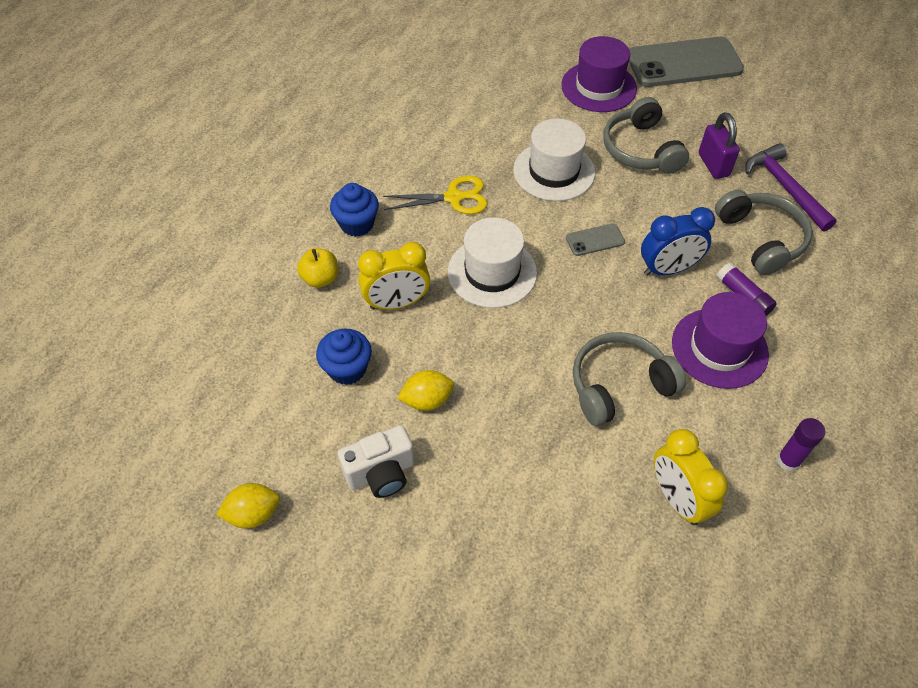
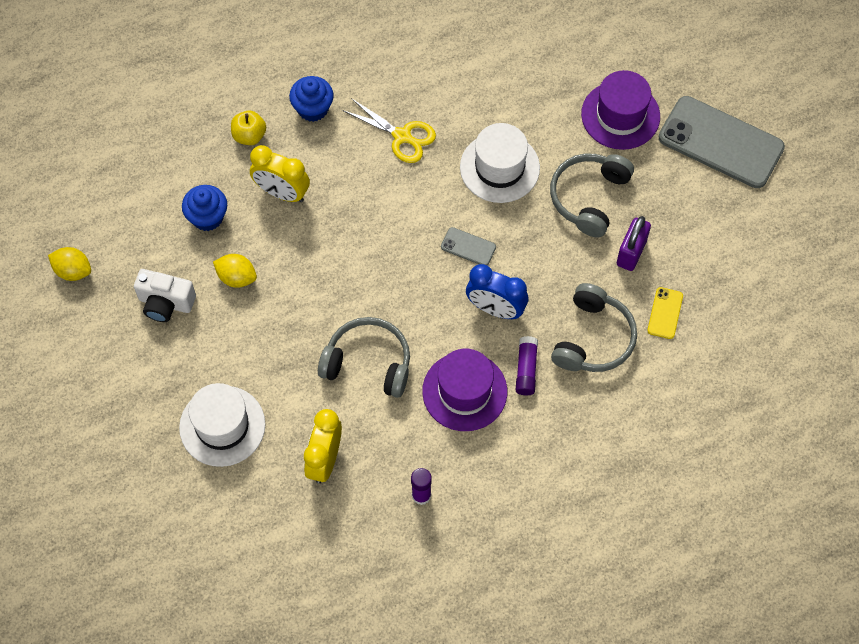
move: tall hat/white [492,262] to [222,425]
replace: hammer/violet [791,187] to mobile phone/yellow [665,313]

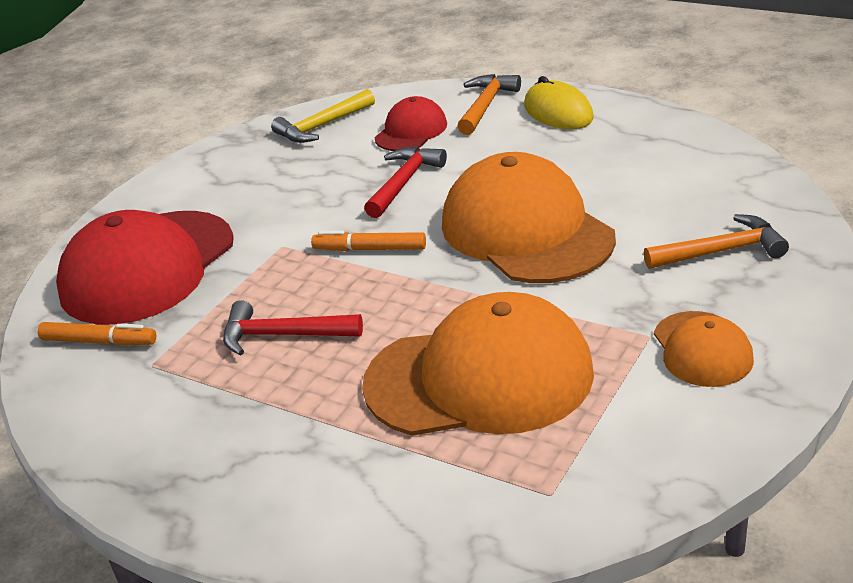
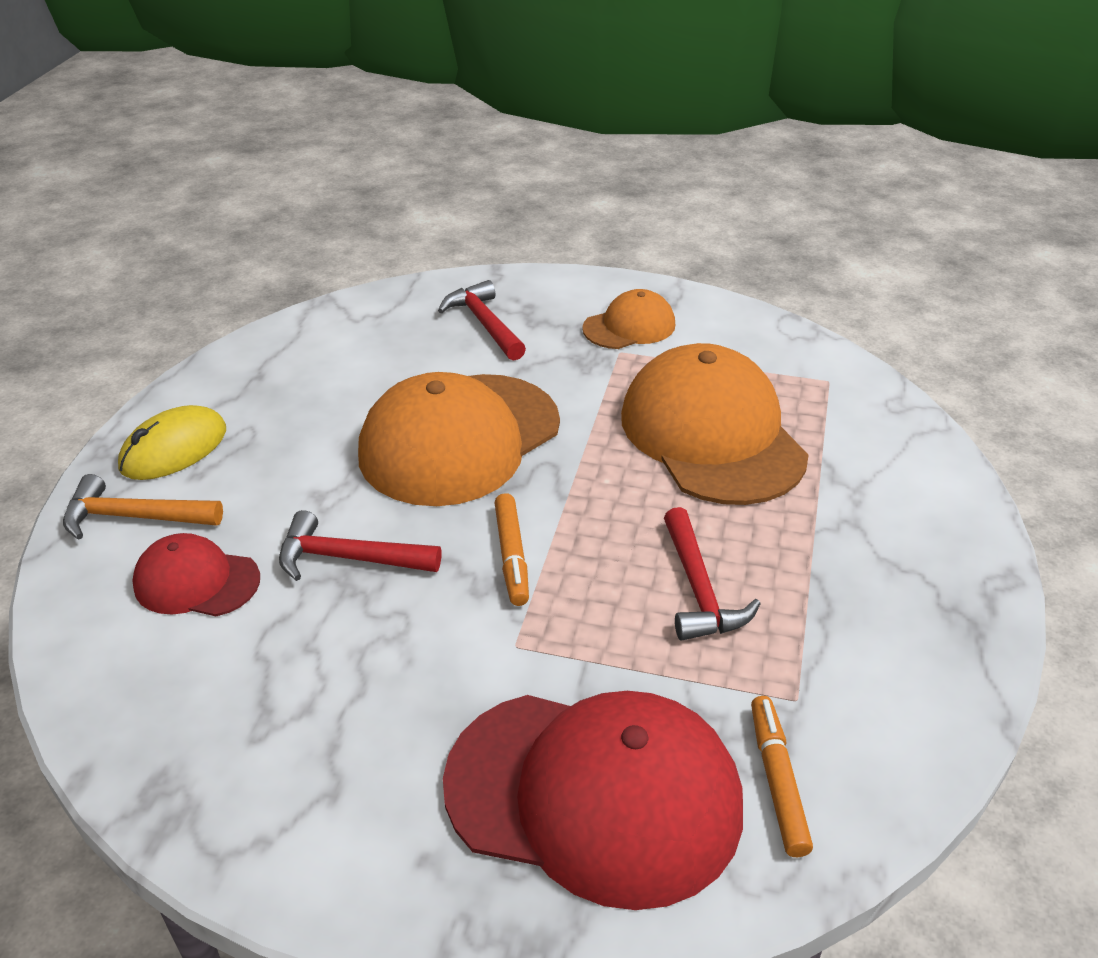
delete: hammer/yellow [323,116]
recolor: hammer/bright orange [716,241] to hammer/scarlet [482,320]

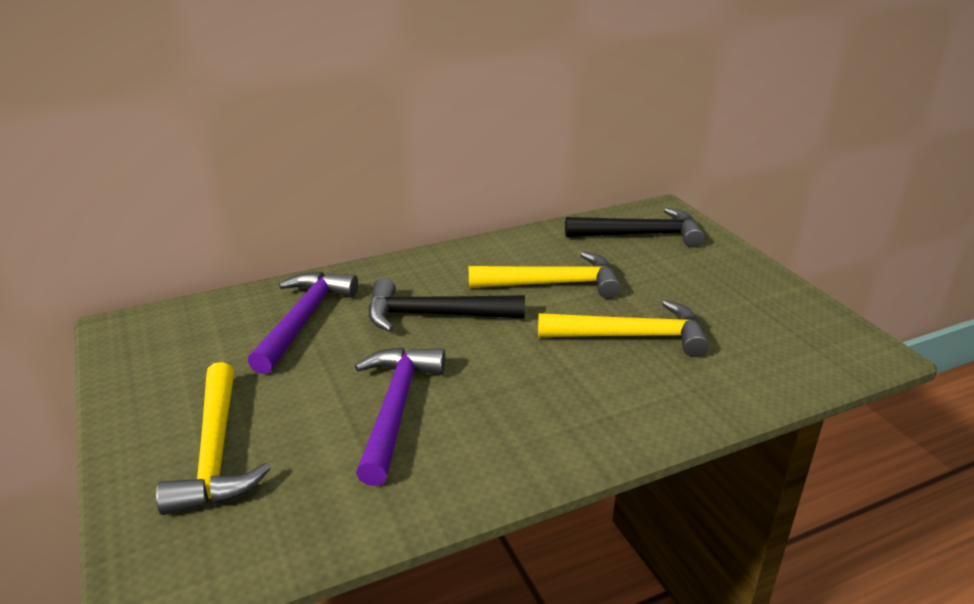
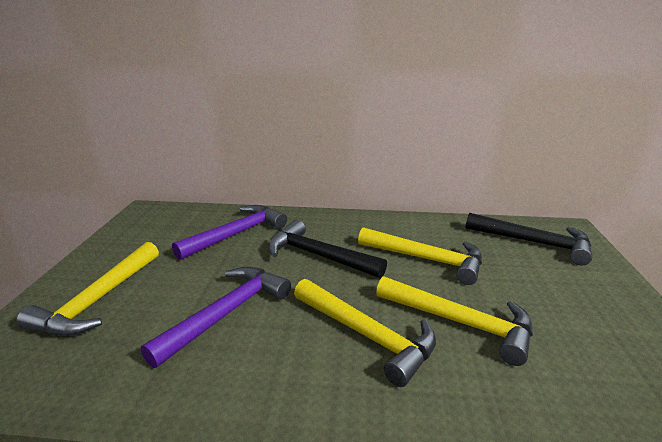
insert: hammer/yellow [365,333]

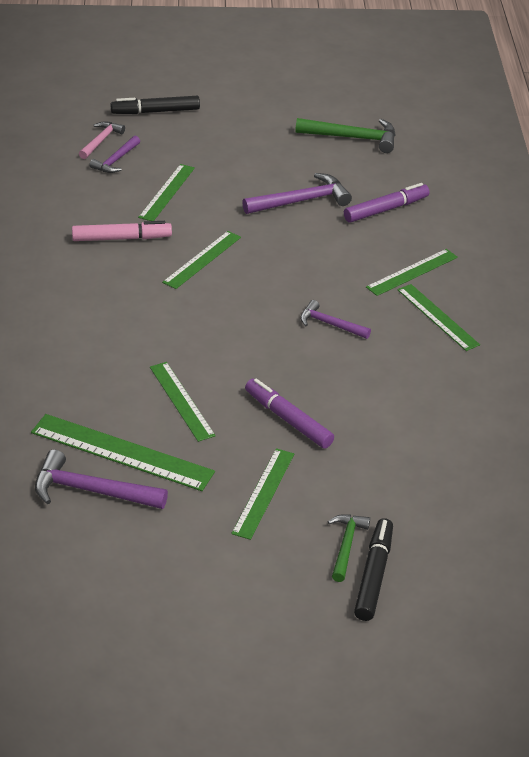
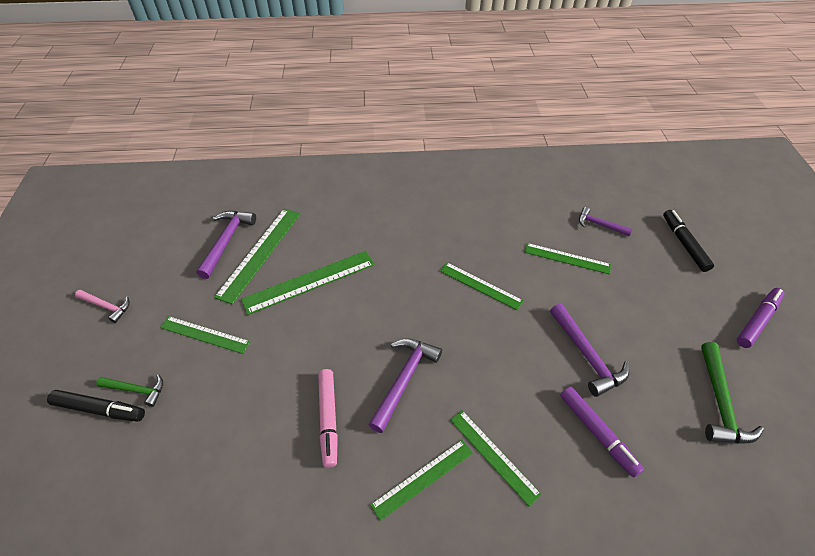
move: hammer/pink [102,140] to [102,306]; felt pen/pink [122,231] to [328,418]; felt pen/violet [289,413] to [761,318]
resize: ruler/emerald [183,402] = [307,283] x1.53; hammer/violet [335,319] = [405,385] x1.61

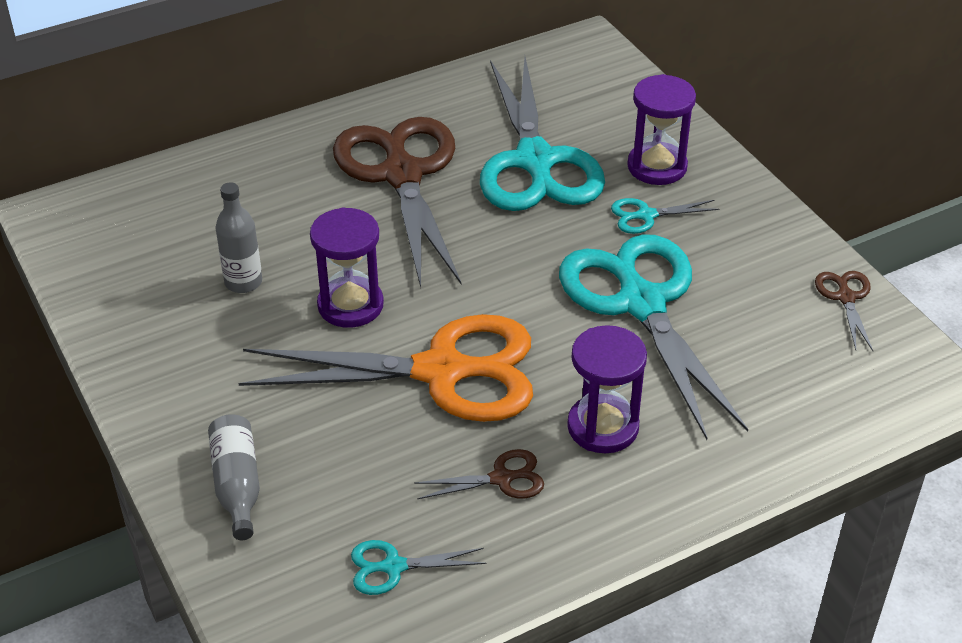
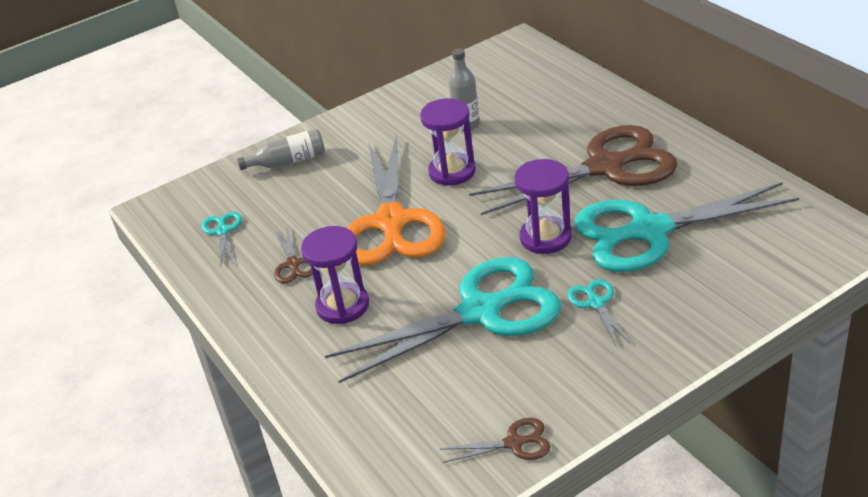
move: sand timer/violet [661,129] to [543,206]

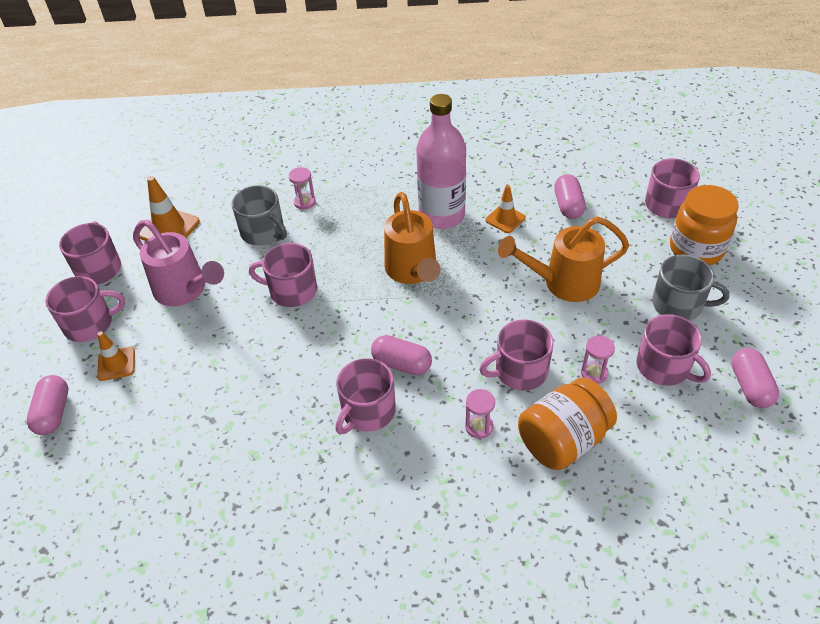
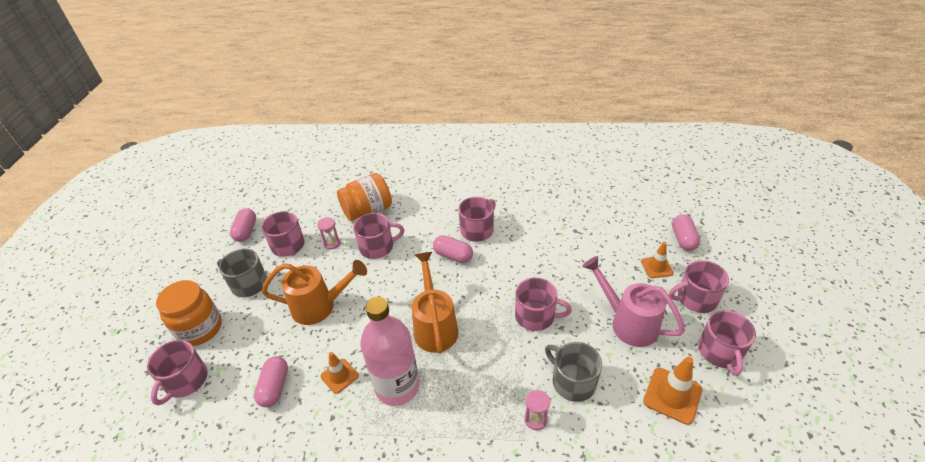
delete: sand timer/pink [480,414]

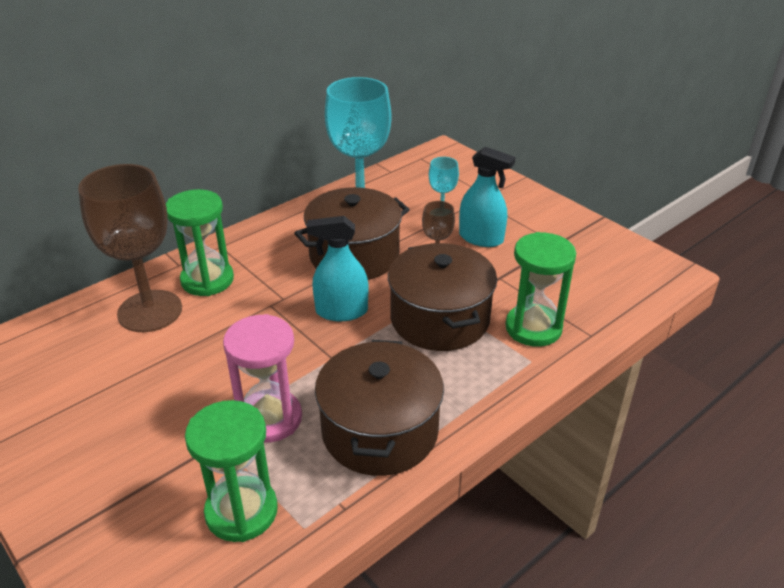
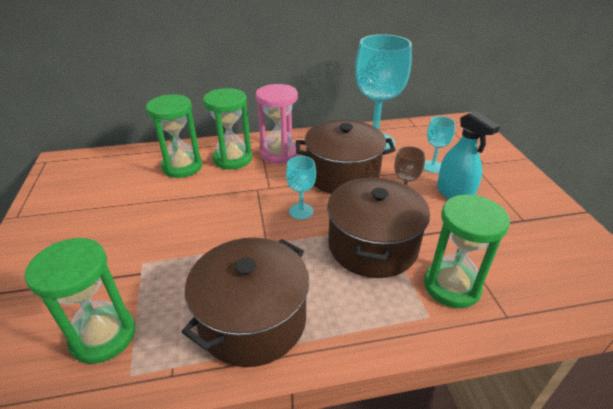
move: sand timer/pink [262,378] to [277,124]
replace: chalice/russet [130,248] to sand timer/emerald [174,136]; spray cleaner/aqua [337,268] to chalice/aqua [301,188]

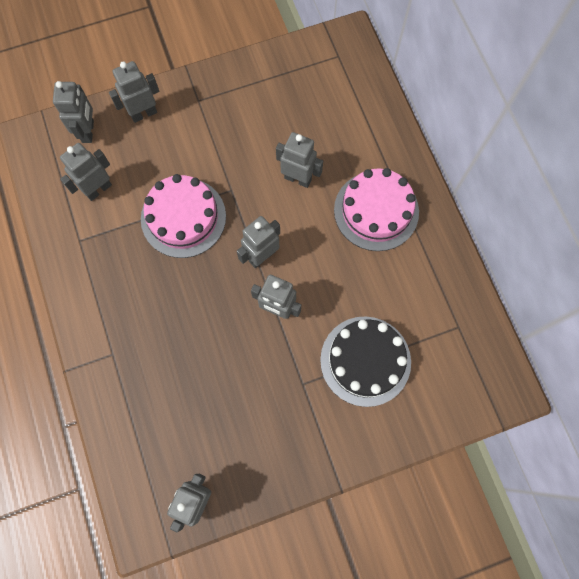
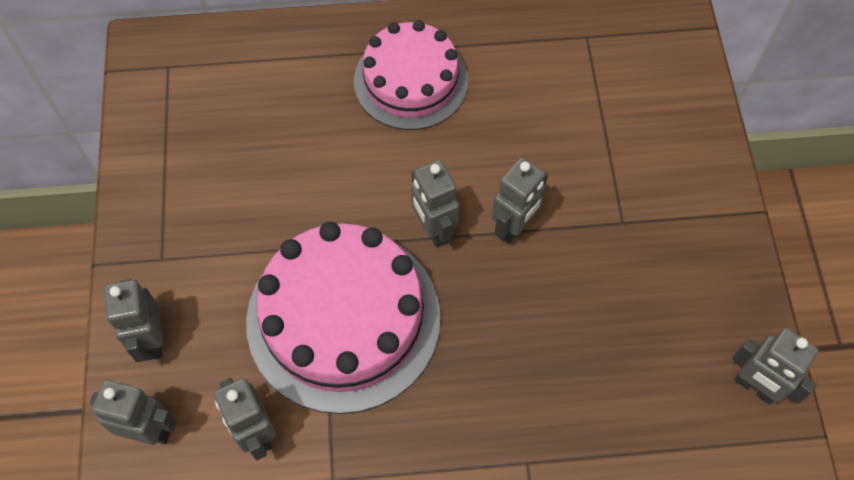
delete: robot/grey [299,160]; layer cake/jet-black [365,361]
resize: layer cake/pink [183,216] = [343,318] x1.50

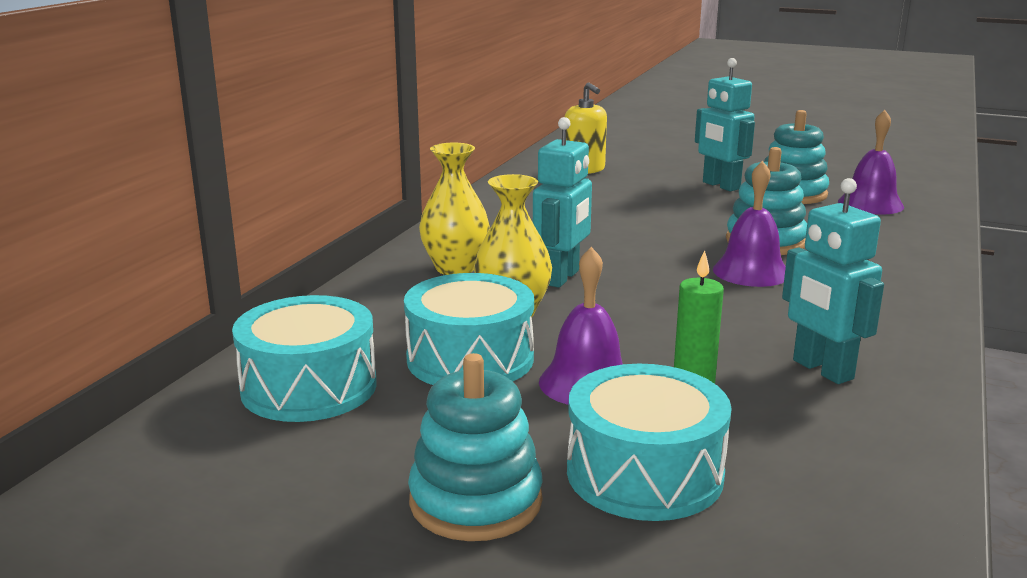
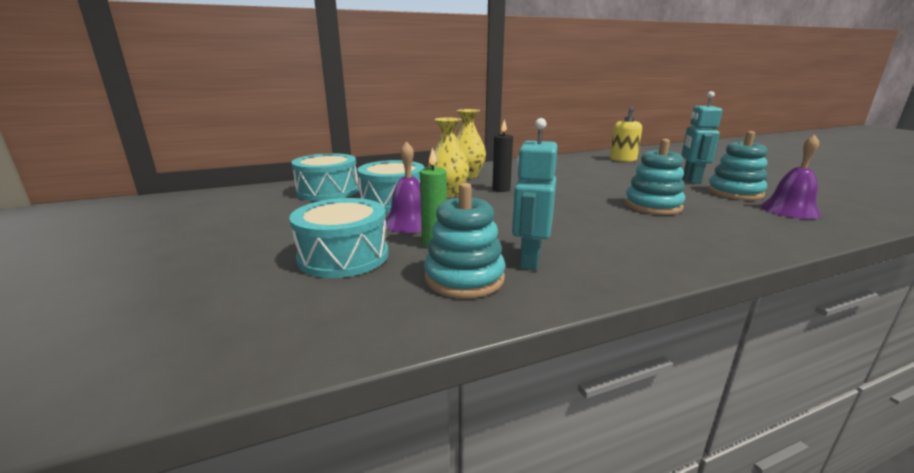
delete: hand bell/violet [749,224]
move: stacking rings/aqua [475,447] to [464,240]
replace: robot/aqua [562,202] to wax candle/jet-black [502,155]

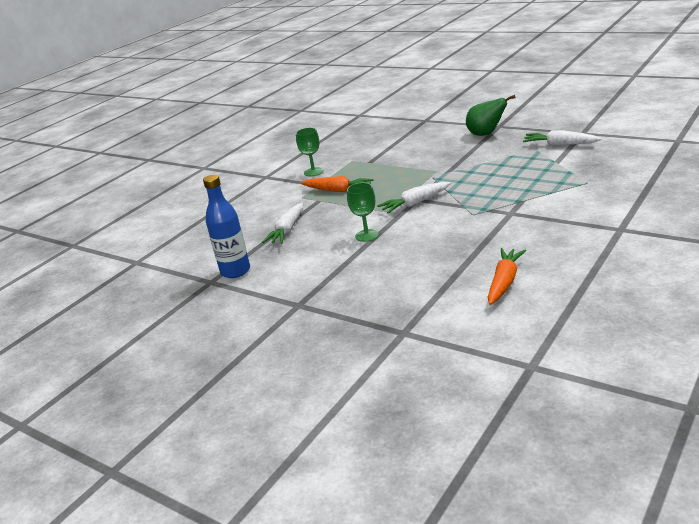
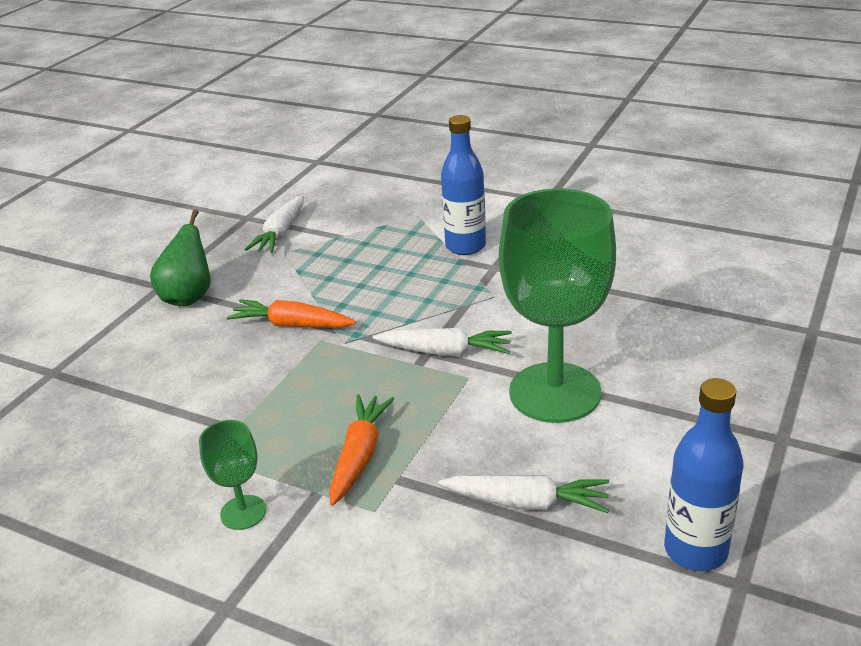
insert: flask/royal blue [463,185]
move: carrot/bright orange [507,276] to [291,313]
rotate: carrot/white [414,197] = [442,342] 45 degrees counterclockwise
resize: chalice/emerald [363,212] = [557,305] x2.25

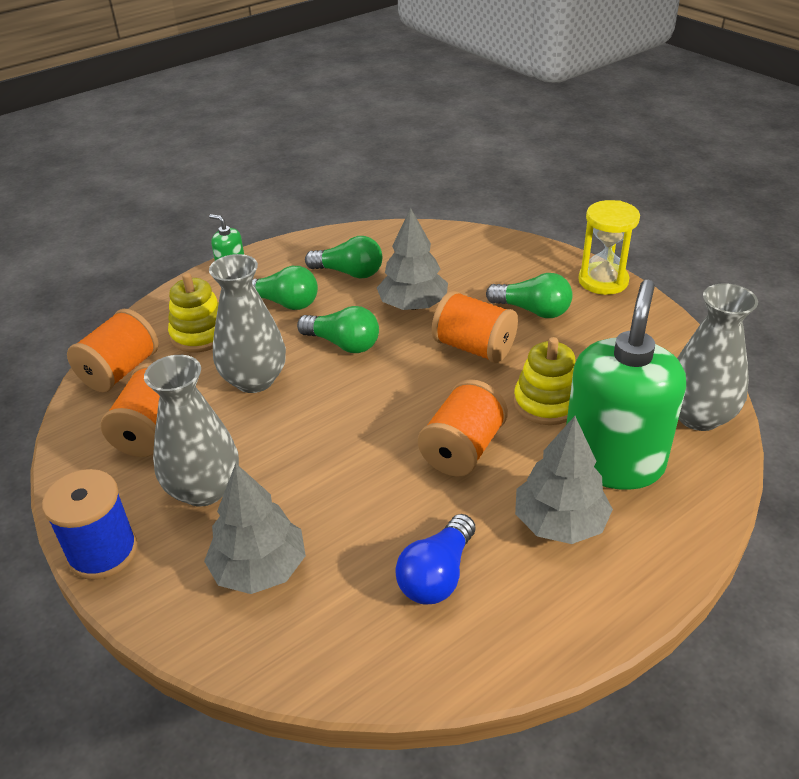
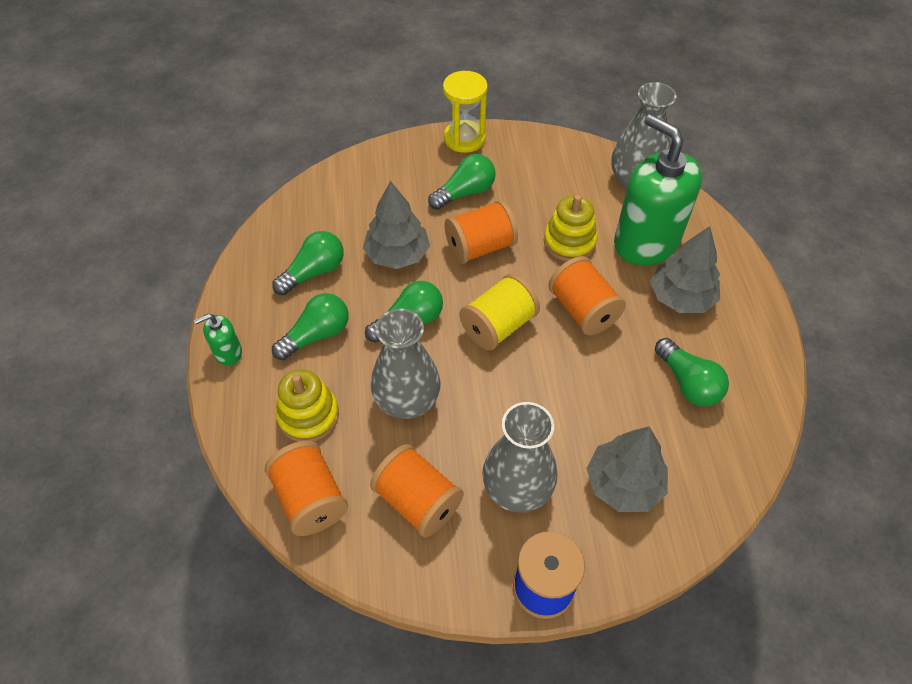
insert: bobbin/yellow [499,312]
recolor: bulb/royal blue [435,559] to bulb/emerald [692,372]

